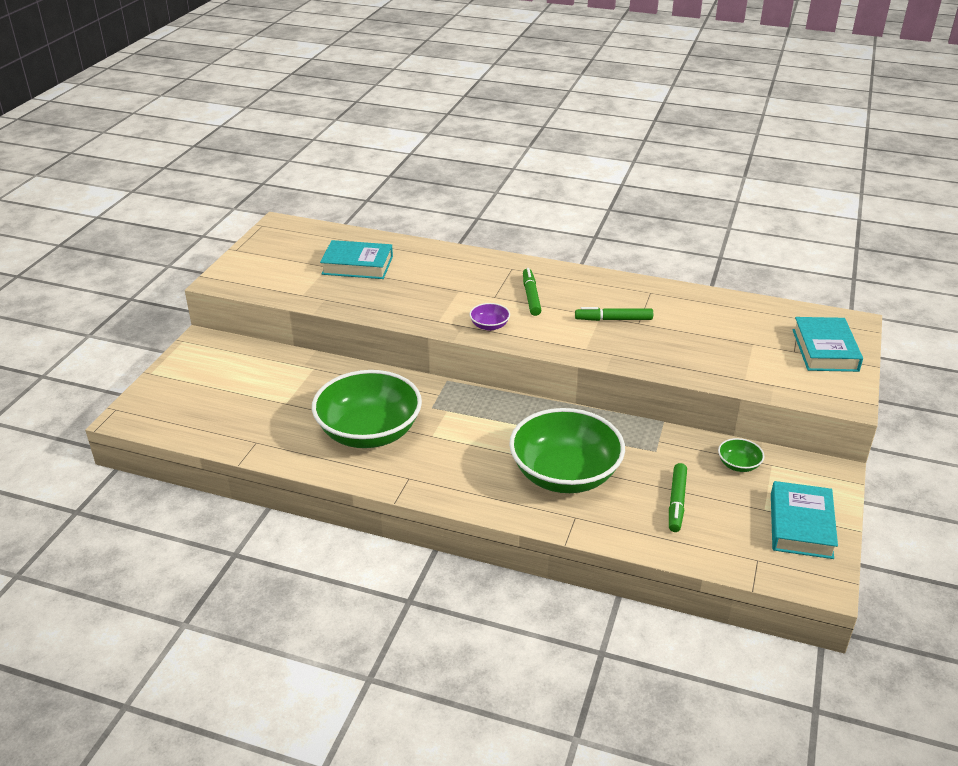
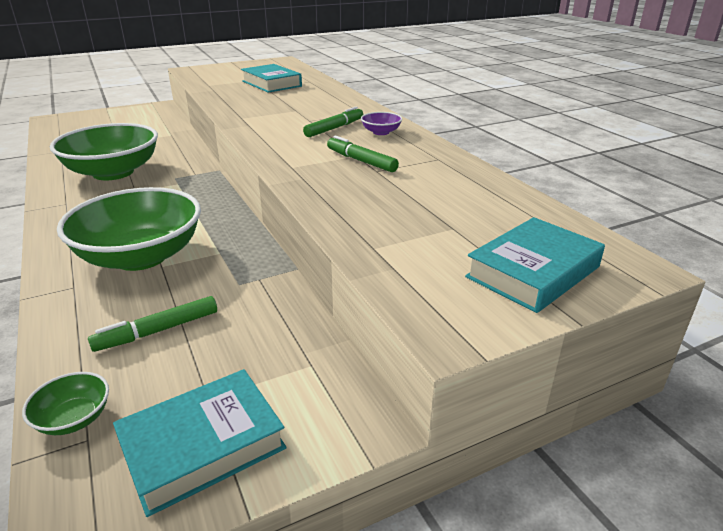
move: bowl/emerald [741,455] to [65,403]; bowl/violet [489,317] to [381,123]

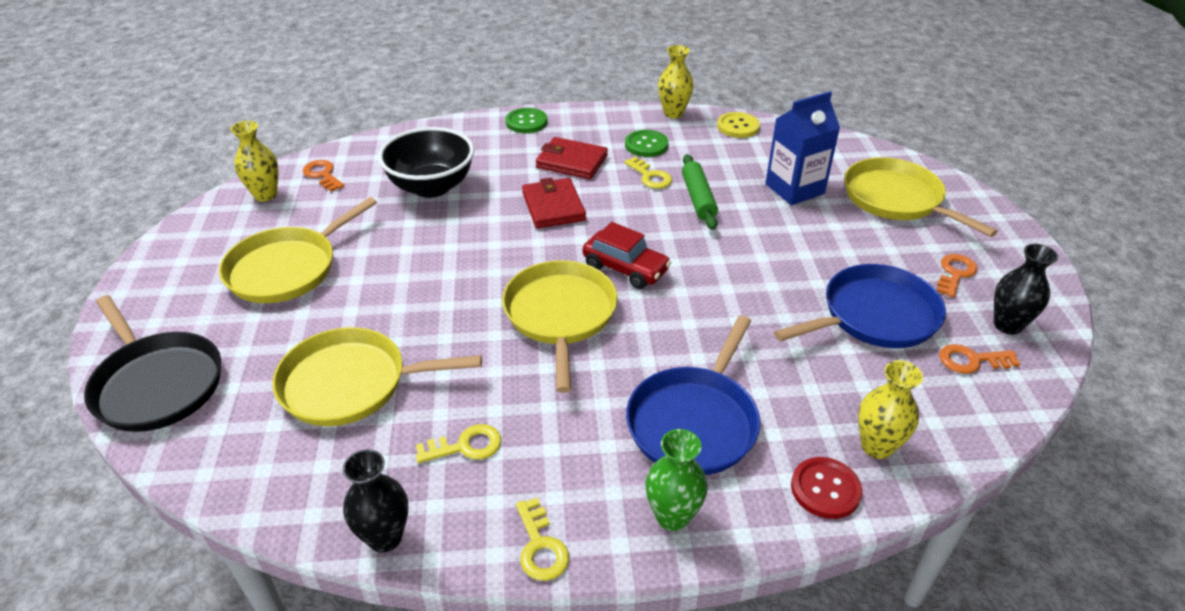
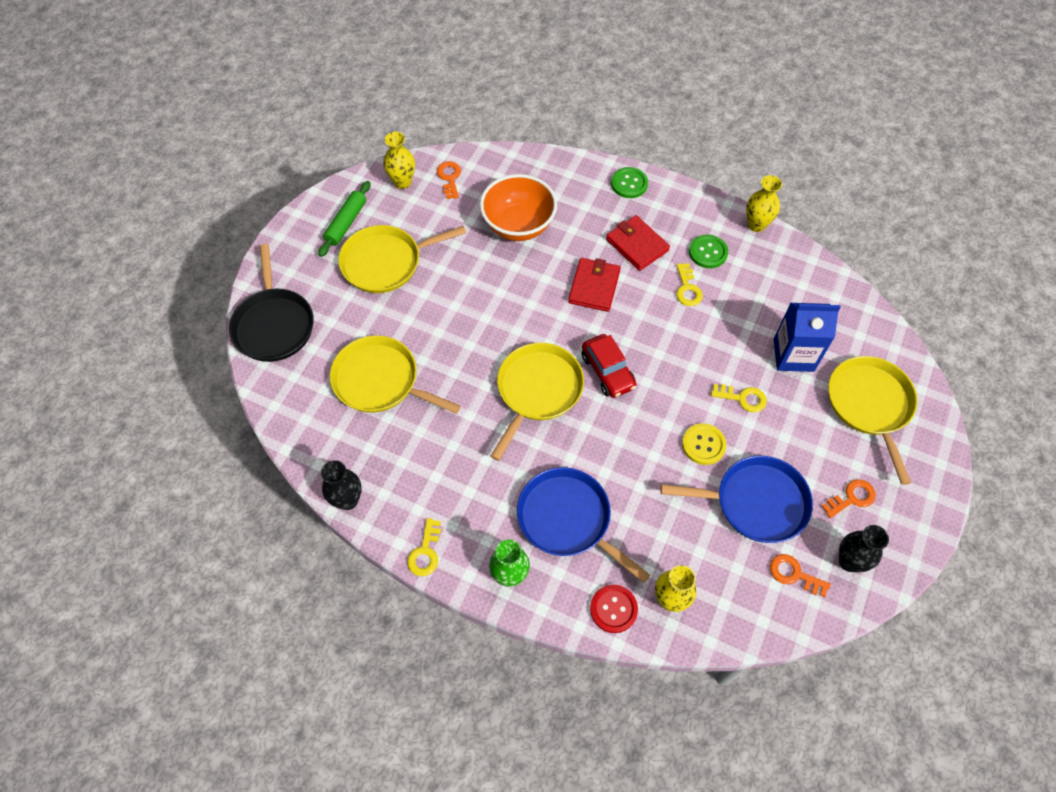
move: pastry roller/emerald [700,192] to [344,219]; button/yellow [738,125] to [704,444]; key/yellow [459,443] to [739,398]
recolor: bowl/jet-black [426,162] to bowl/bright orange [518,207]
rotate: skillet/royal blue [693,395] = [583,525] 75 degrees clockwise

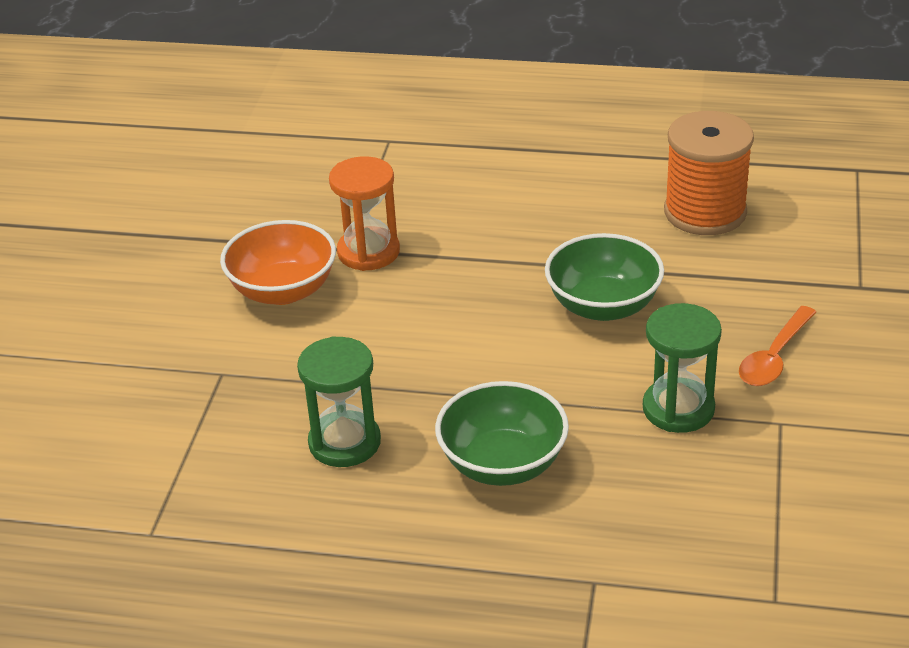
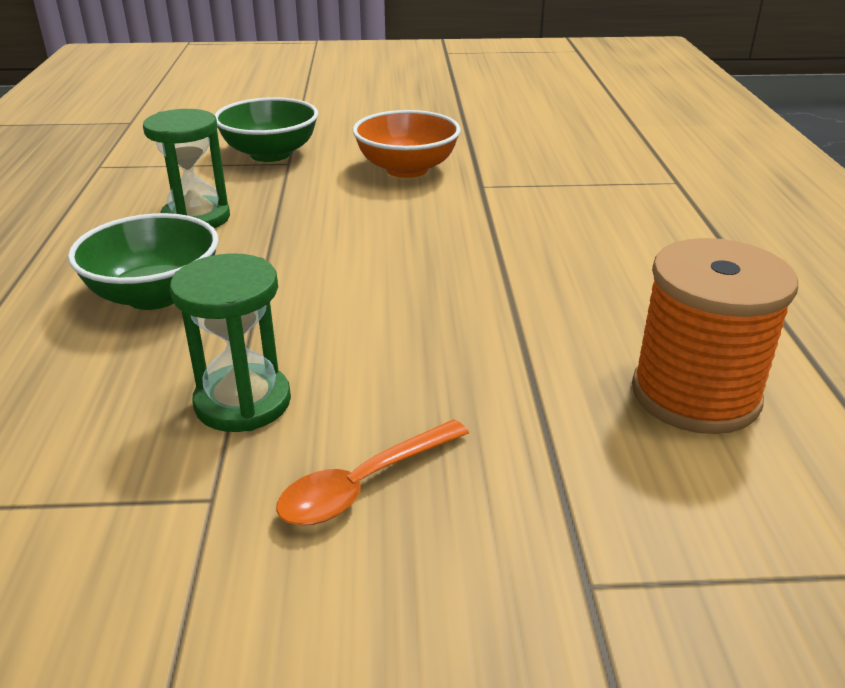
delete: sand timer/bright orange [364,213]
move: bowl/emerald [604,277] to [266,129]
rotate: tablespoon/bright orange [777,346] = [372,472] 60 degrees counterclockwise

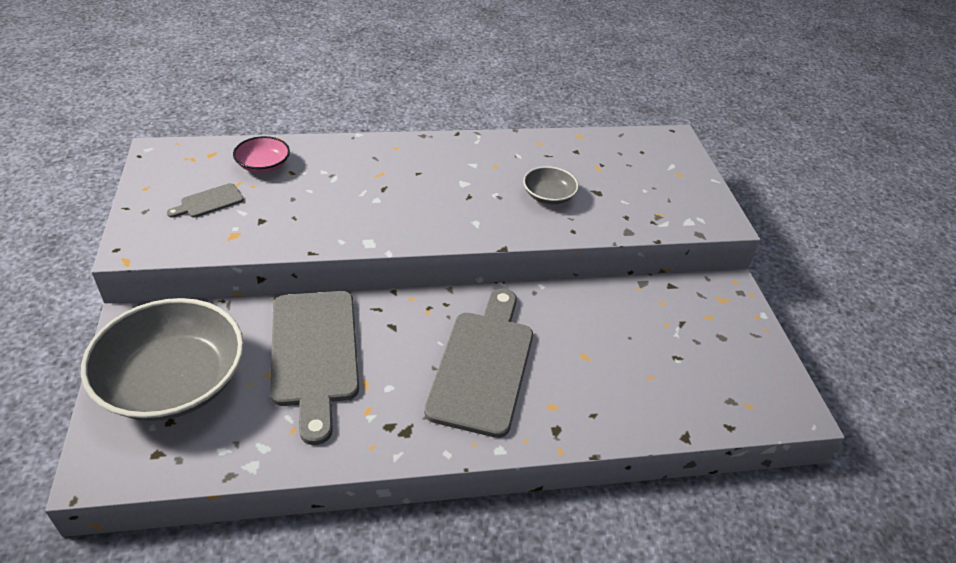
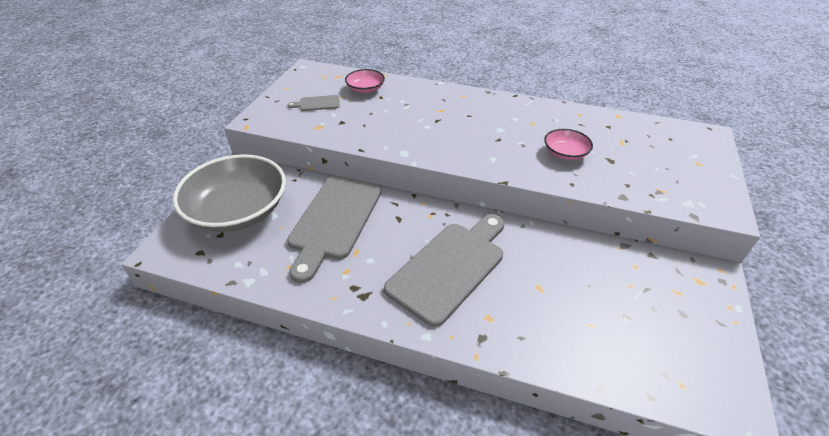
recolor: bowl/grey [551,185] to bowl/pink [568,144]

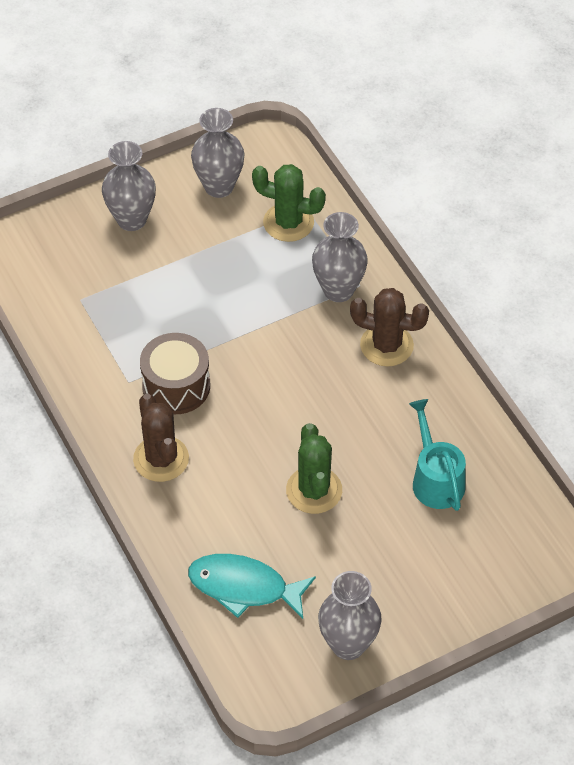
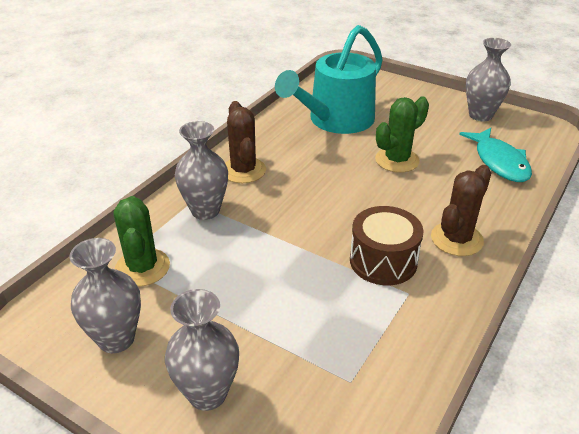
resize: sprinkling can/aqua [437,455] = [329,79] x1.73

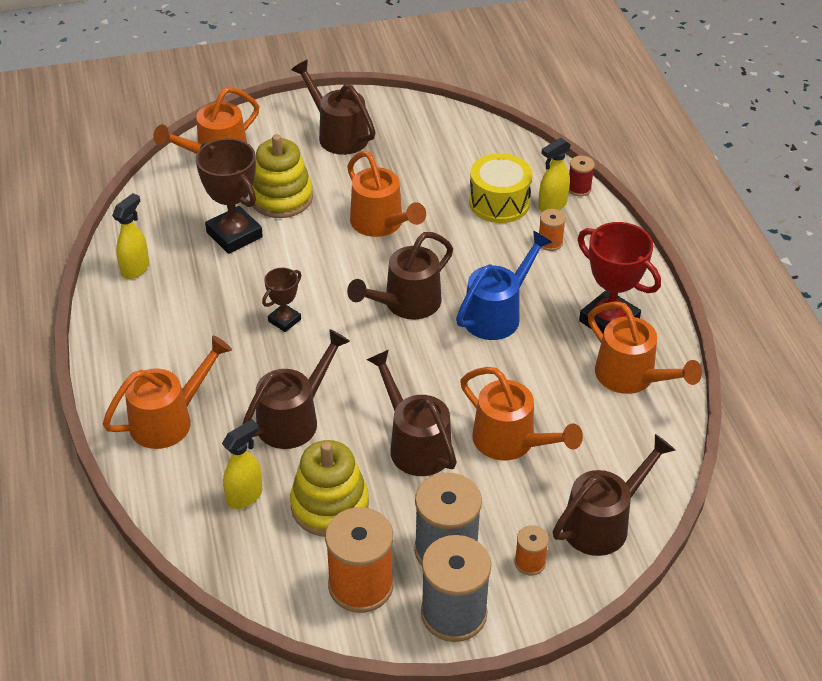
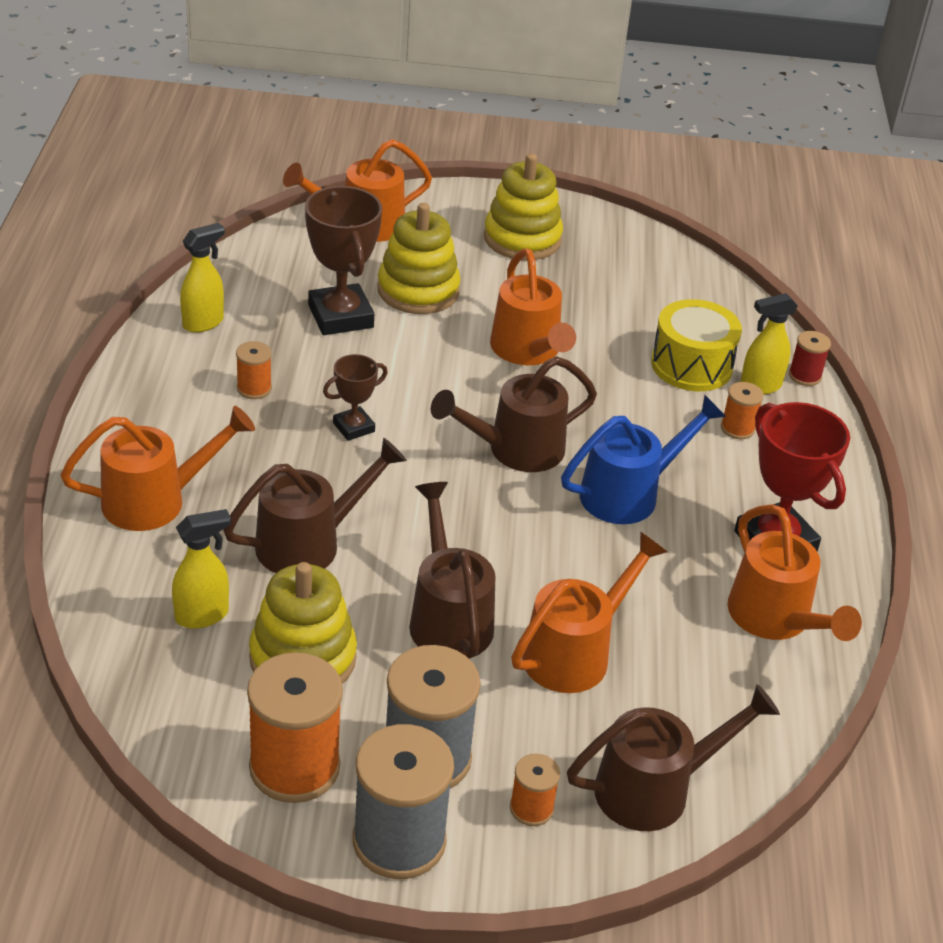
insert: bobbin/bright orange [254,370]
replace: sprinkling can/russet [333,107] to stacking rings/yellow [523,206]
rotate: sprinkling can/bright orange [521,414] = [589,612] 105 degrees counterclockwise

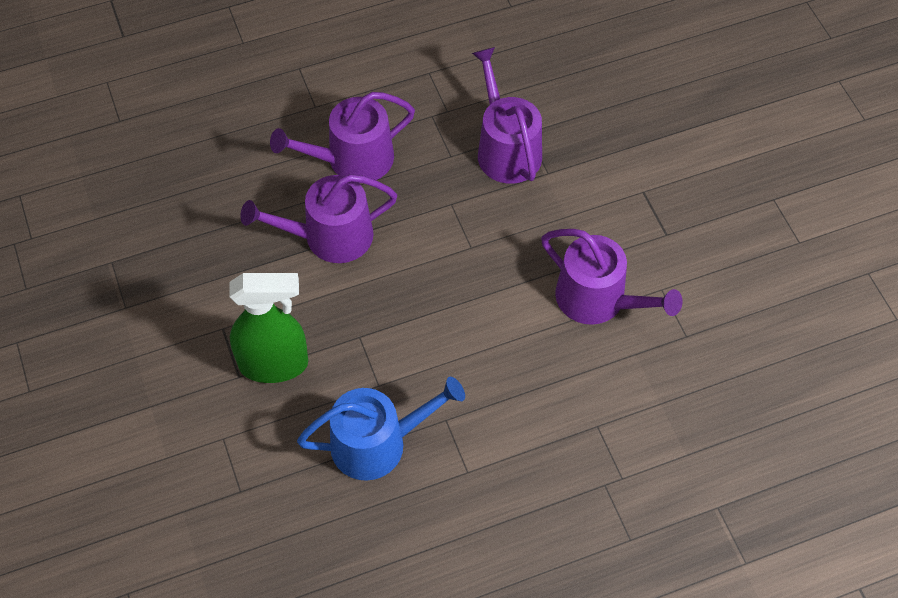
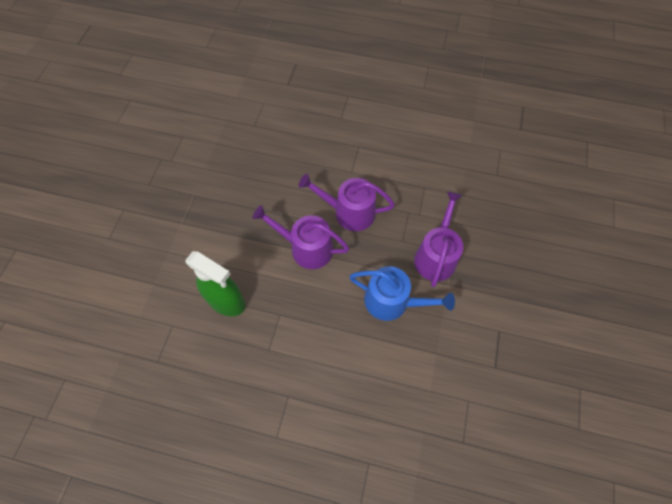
delete: sprinkling can/violet [612,277]
move: sprinkling can/royal blue [381,429] to [402,293]

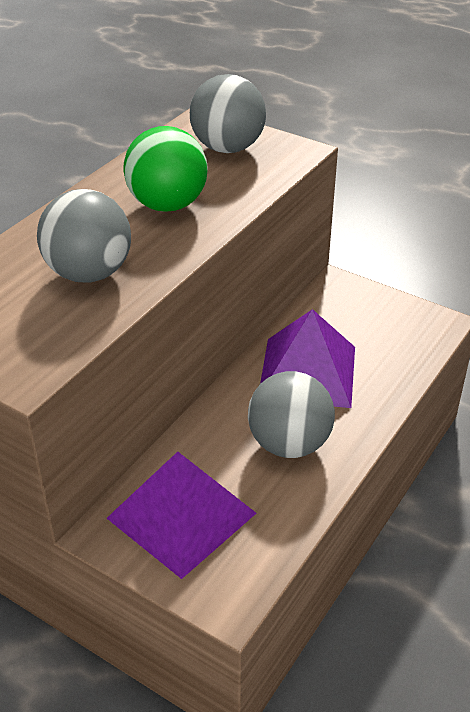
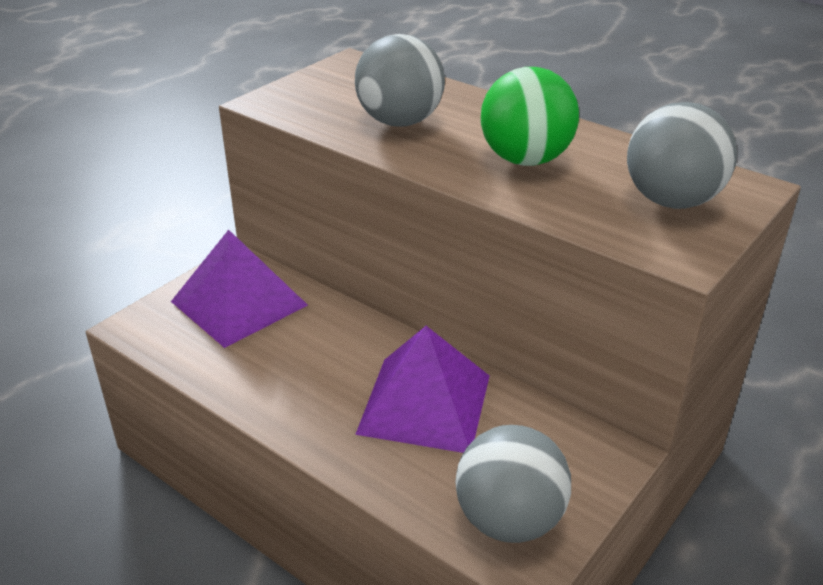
move: sphere/grey [291,414] to [513,484]

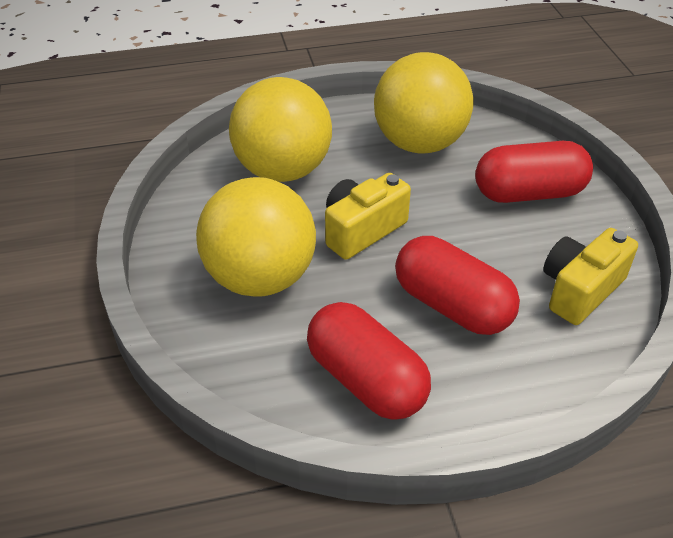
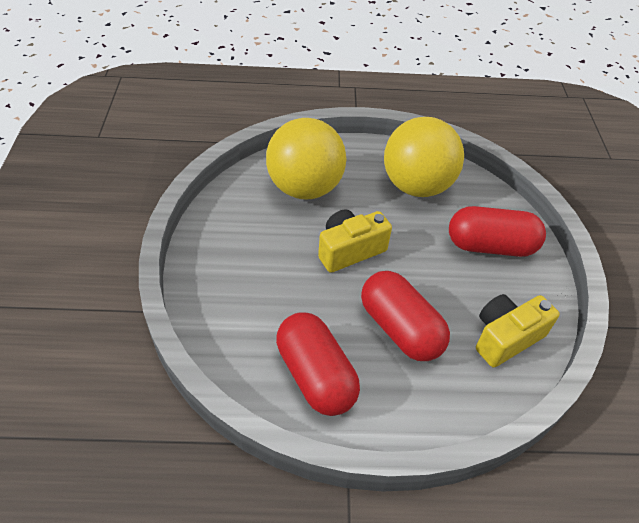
delete: sphere/yellow [256,237]

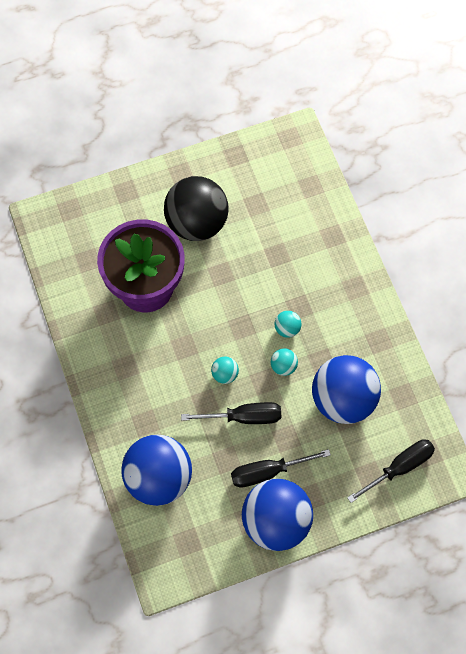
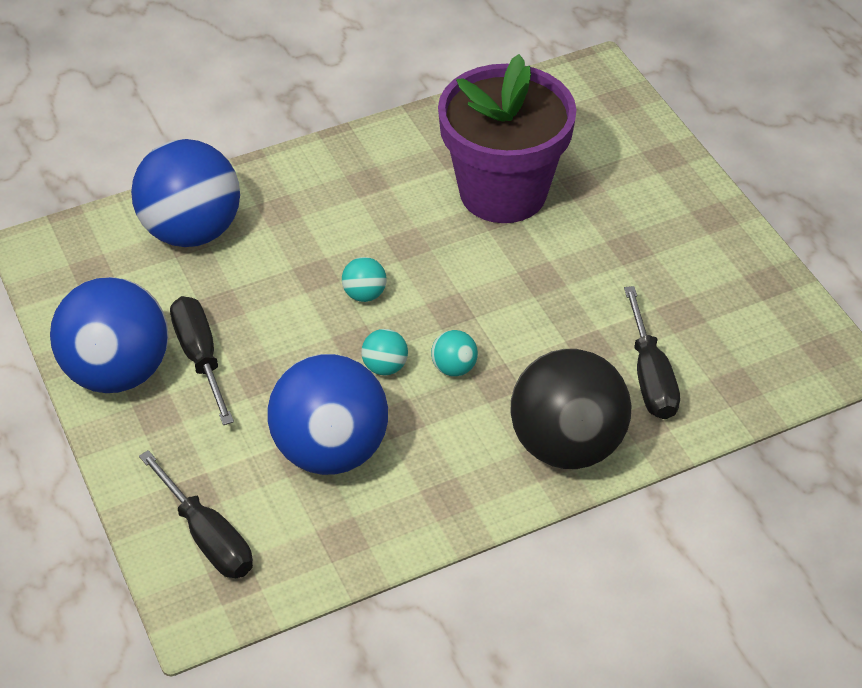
move: sphere/jet-black [196,208] to [571,409]; hand screwdriver/jet-black [231,413] to [652,352]

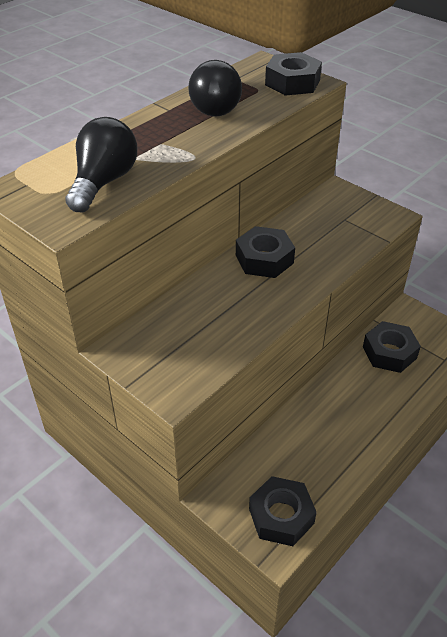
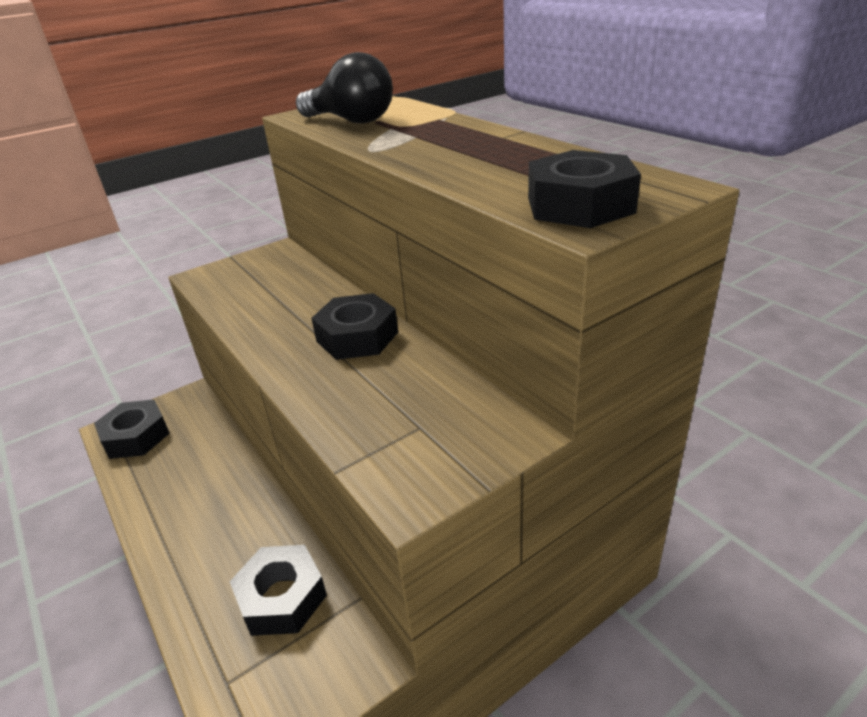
delete: bulb/jet-black [215,88]

